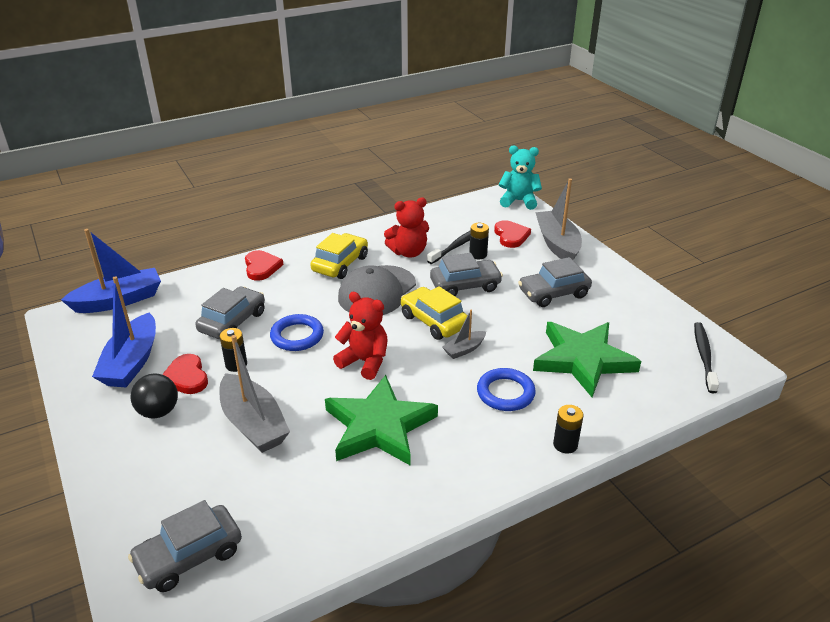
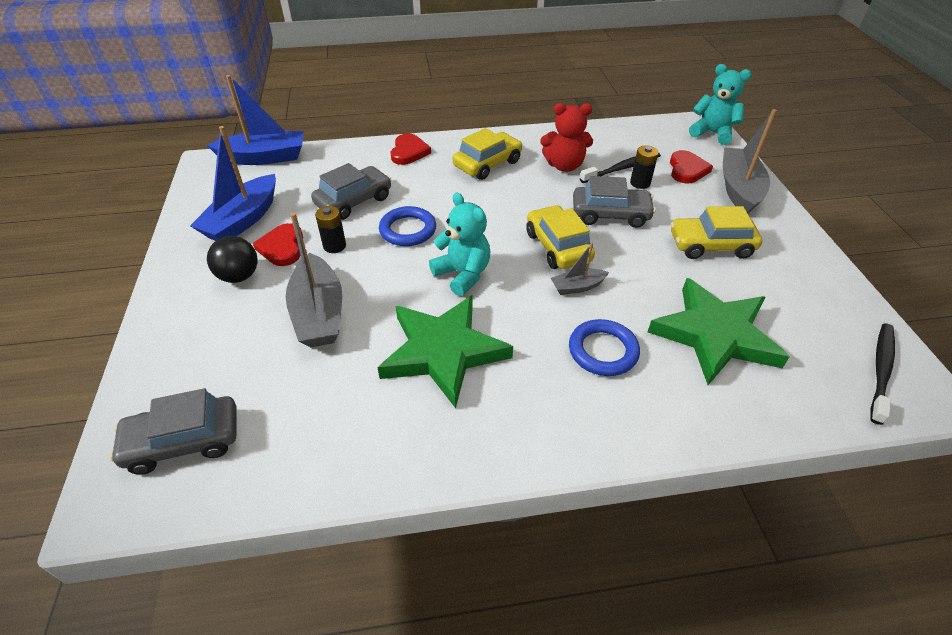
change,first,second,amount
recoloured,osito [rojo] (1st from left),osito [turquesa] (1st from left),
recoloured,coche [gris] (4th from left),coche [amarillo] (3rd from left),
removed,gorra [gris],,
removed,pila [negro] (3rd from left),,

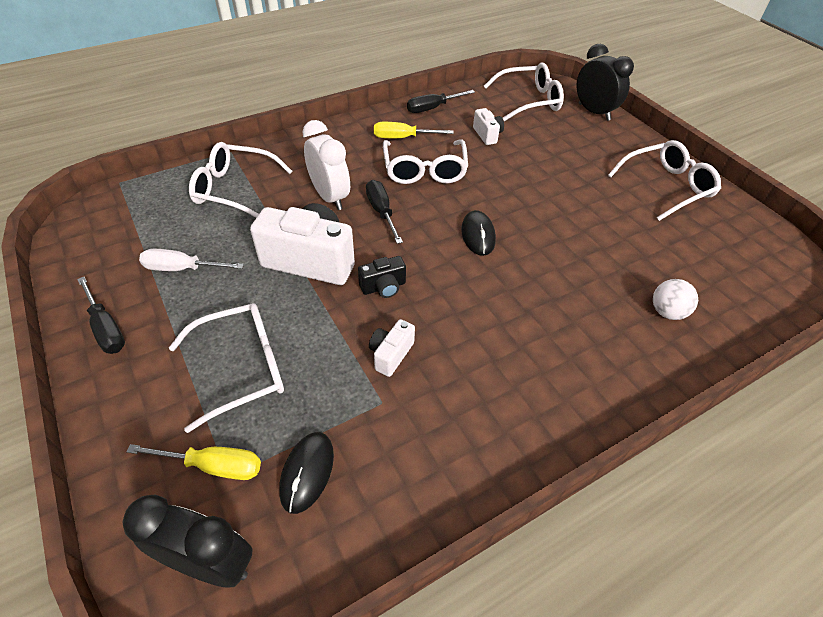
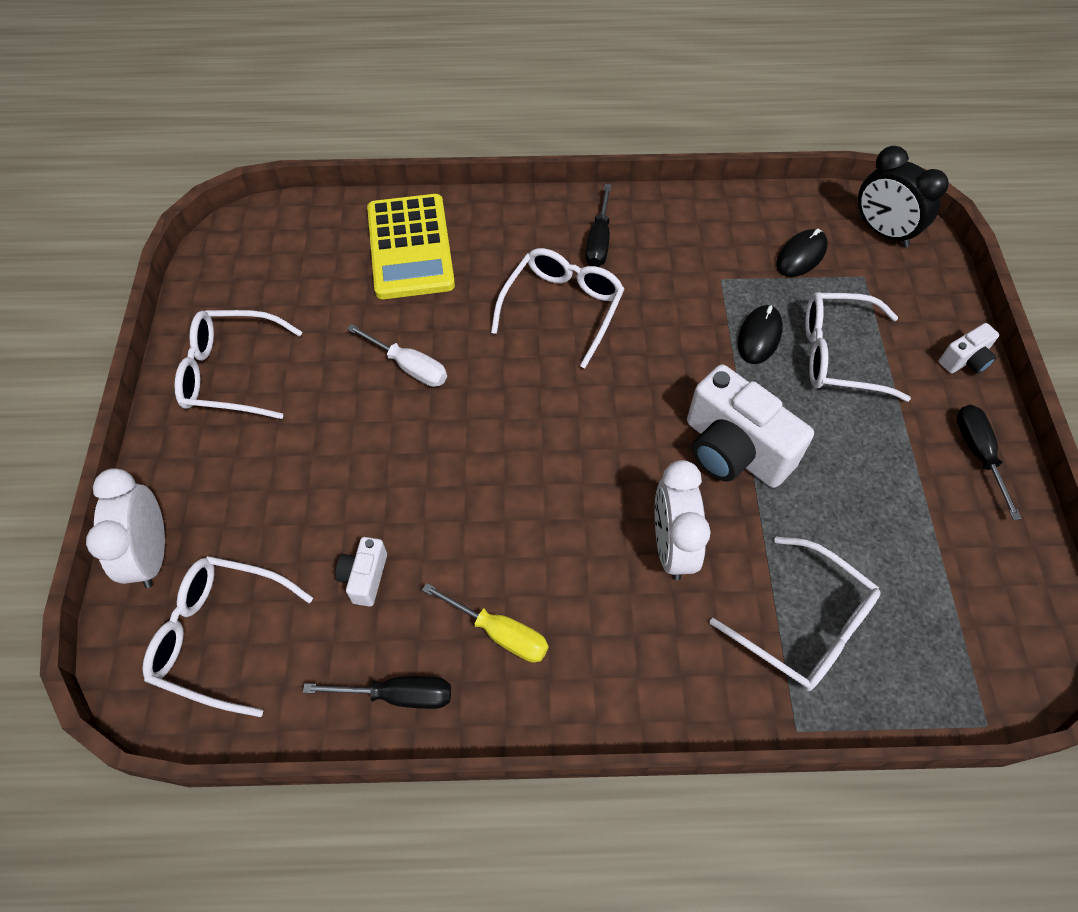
change,first,second,amount
recoloured,despertador [negro] (2nd from left),despertador [blanco] (1st from left),
moved,destornillador [blanco],,
replaced,pelota [blanco],calculadora [amarillo],
moved,gafas [blanco] (3rd from left),,
moved,destornillador [negro] (2nd from left),,
moved,ratón [negro] (2nd from left in the first image),ratón [negro] (1st from left),
moved,cámara [blanco] (2nd from left in the first image),cámara [blanco] (3rd from left),
removed,destornillador [amarillo] (1st from left),,
removed,cámara [negro],,

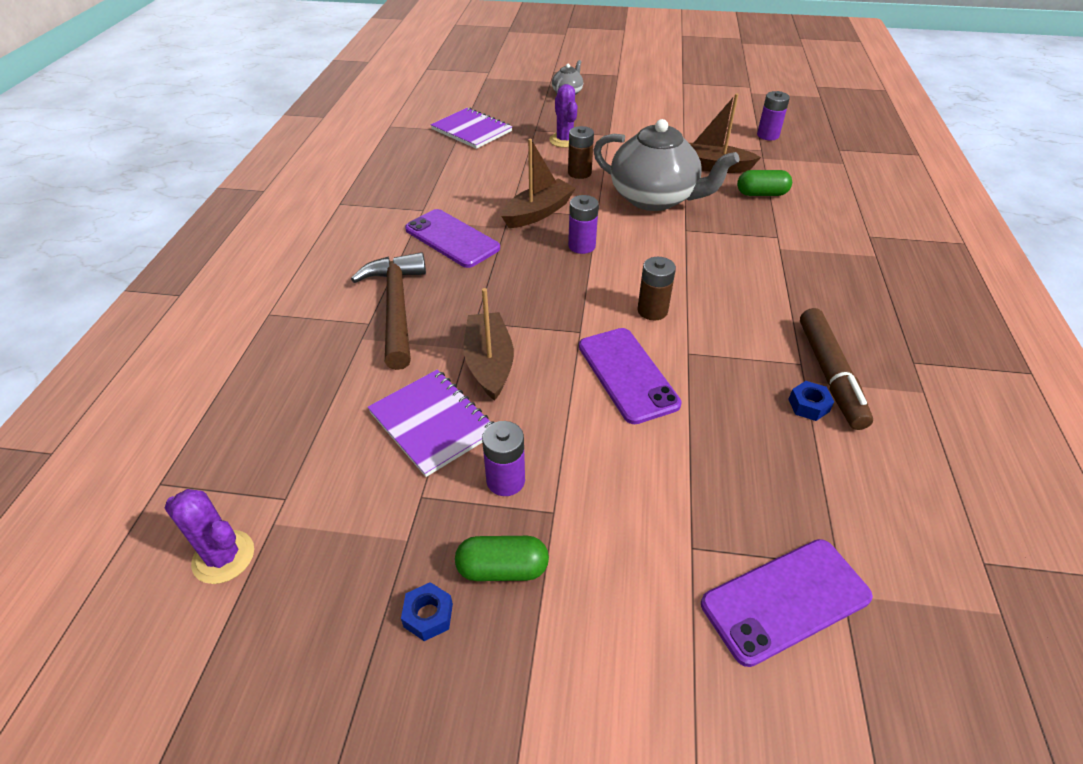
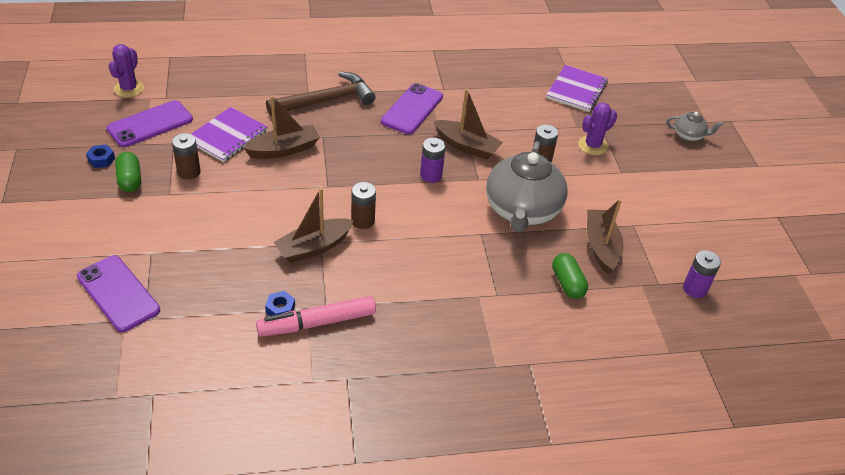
change,first,second,amount
moved,móvil [morado] (2nd from left),,
recoloured,pila [morado] (1st from left),pila [marrón] (1st from left),
recoloured,rotulador [marrón],rotulador [rosa],
added,,barco [marrón] (2nd from left),

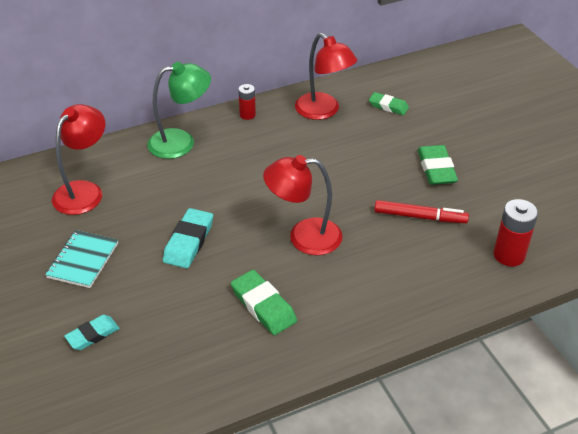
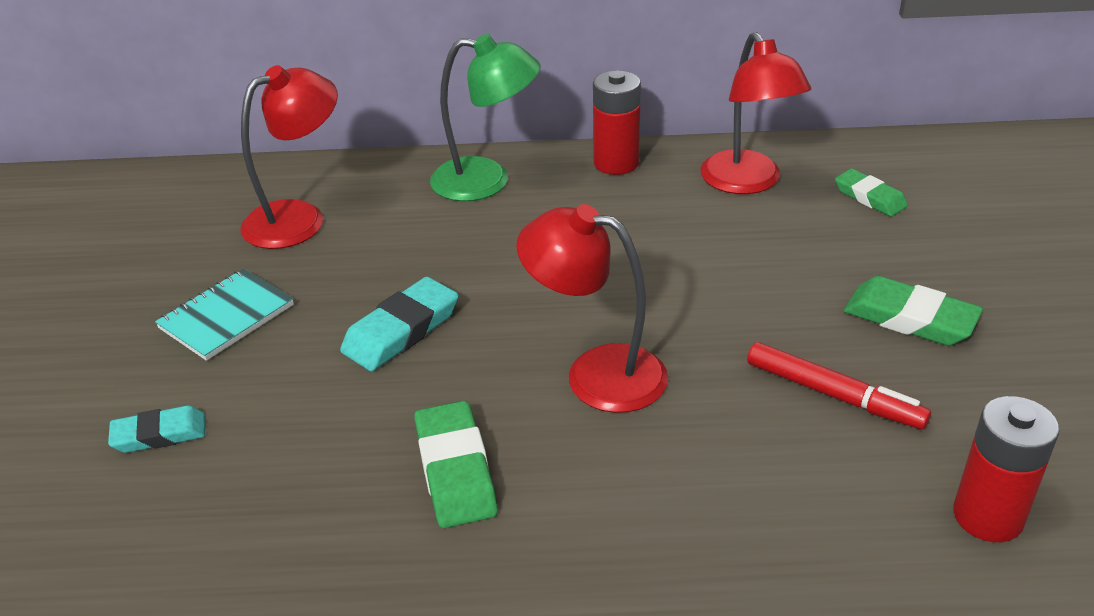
change,first,second,amount
resized,pila [rojo] (1st from left),,x1.63
turned,goma de borrar [verde] (3rd from left),,75 degrees counterclockwise

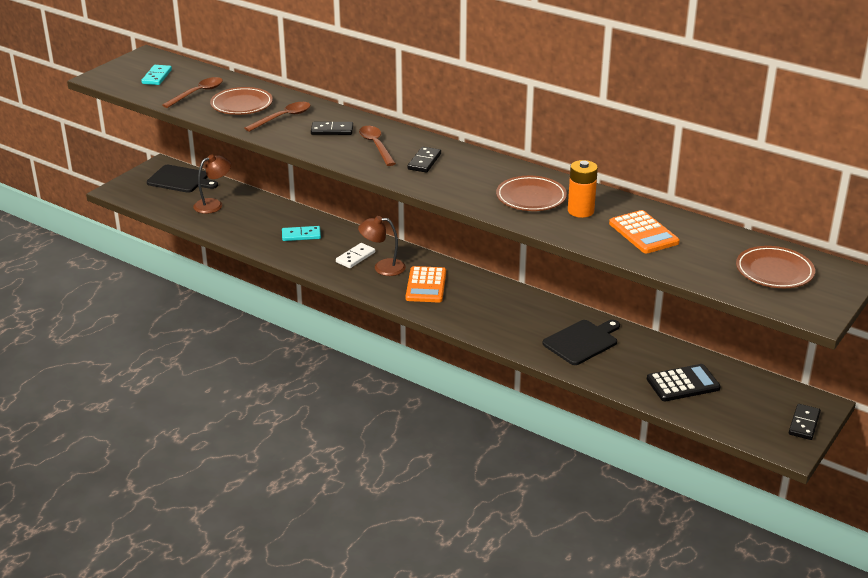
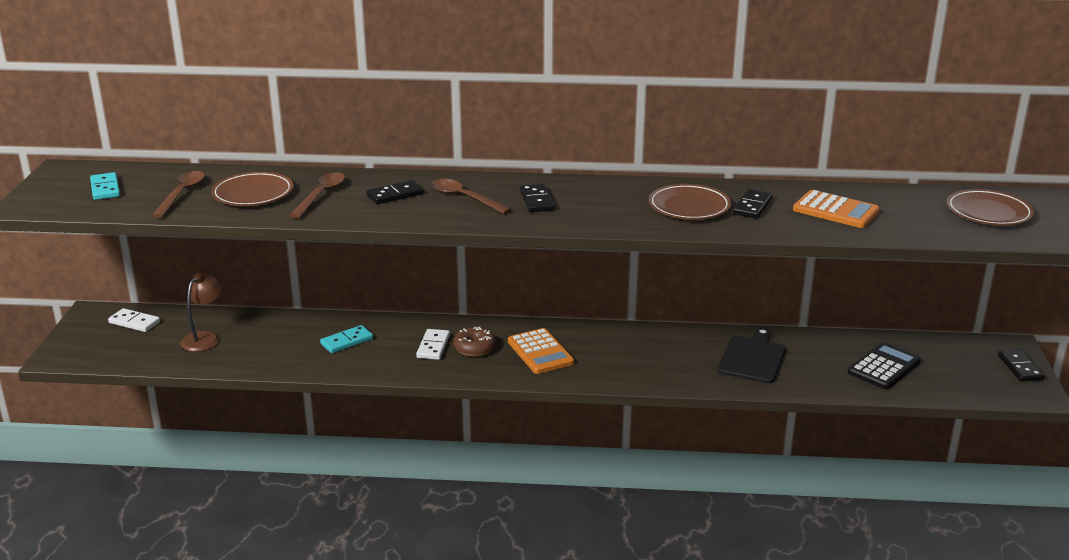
change,first,second,amount
replaced,tabla de cortar [negro] (1st from left),ficha de dominó [blanco] (1st from left),
replaced,lámpara [marrón] (2nd from left),rosquilla [marrón],
replaced,pila [naranja],ficha de dominó [negro] (3rd from left),

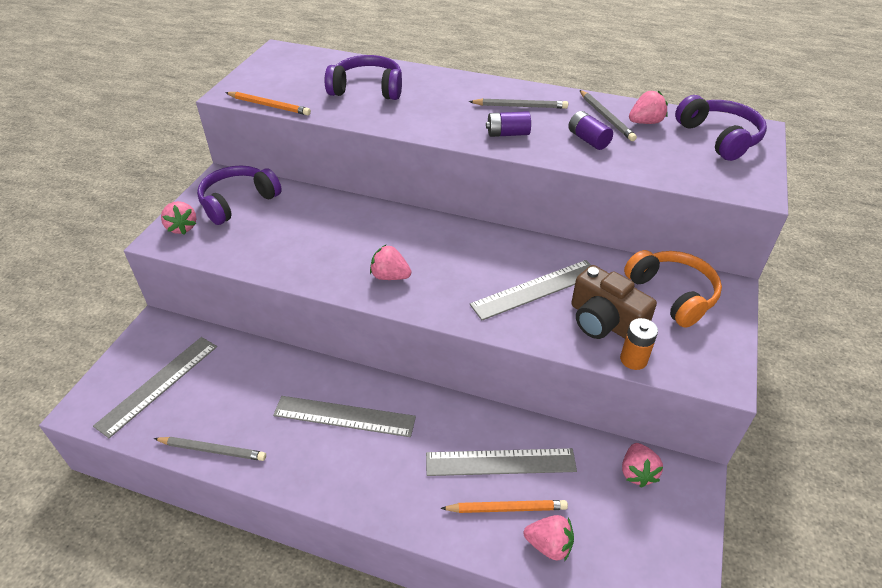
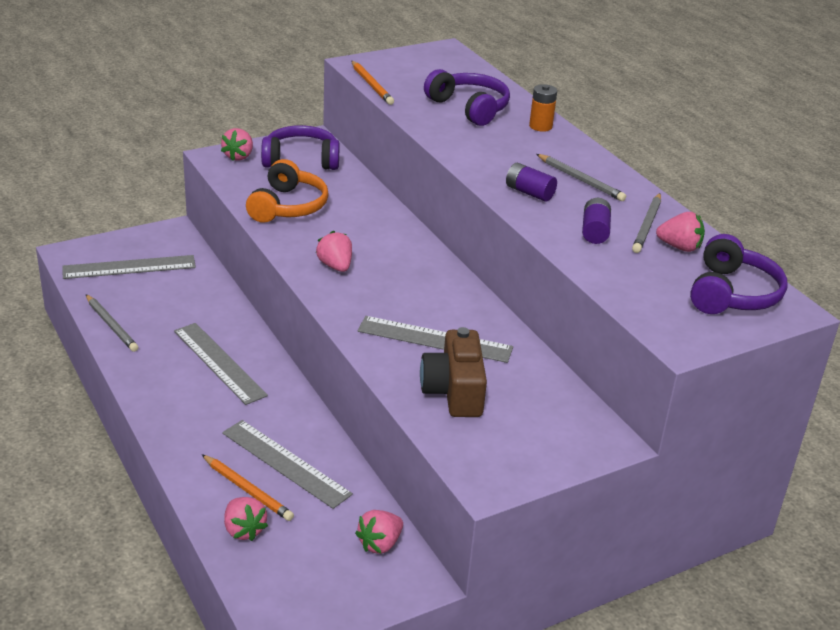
change,first,second,amount
moved,auriculares [naranja],,
moved,pila [naranja],,

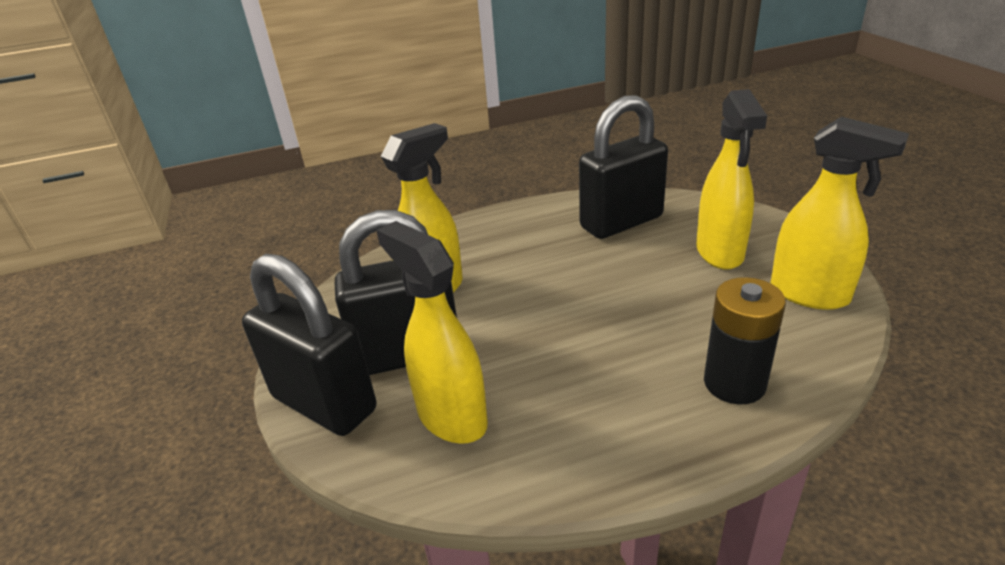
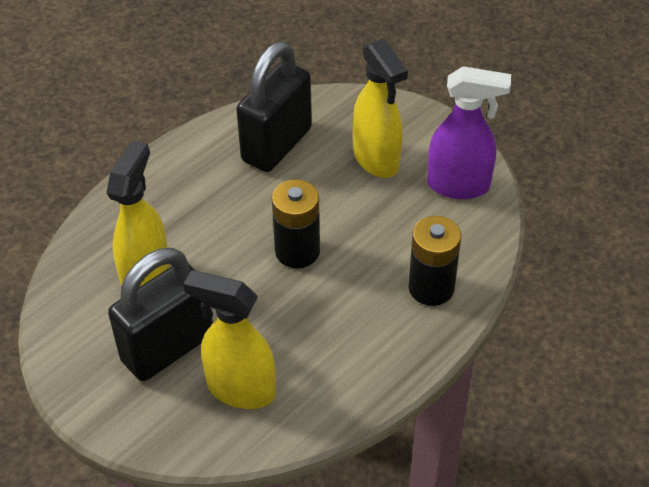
change,first,second,amount
added,,pila [negro] (1st from left),
recoloured,pulverizador [amarillo] (4th from left),pulverizador [morado],
removed,candado [negro] (1st from left),,

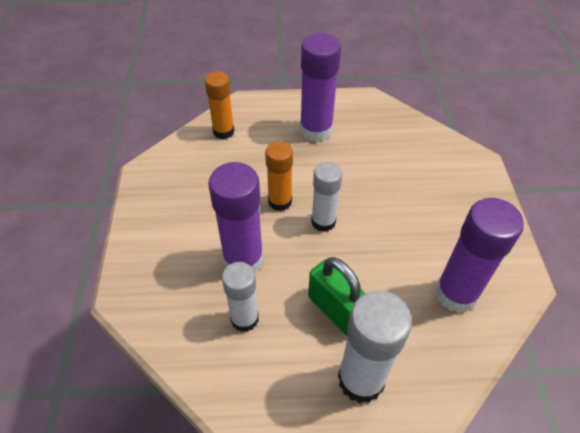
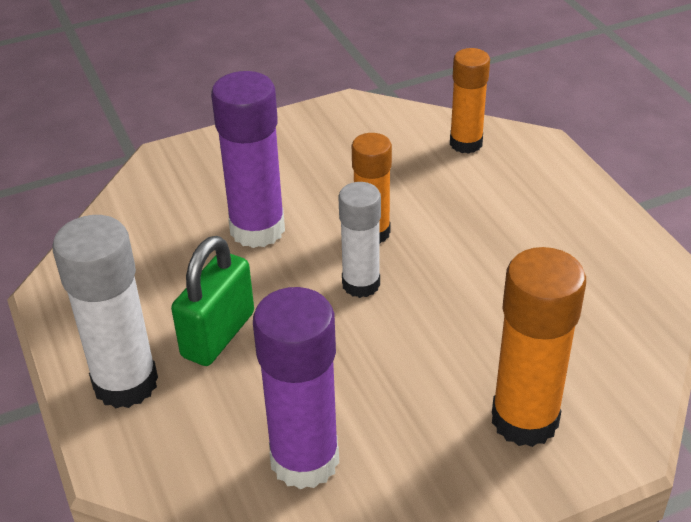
change,first,second,amount
added,,barra de pegamento [naranja] (3rd from left),
removed,barra de pegamento [blanco] (1st from left),,
removed,barra de pegamento [morado] (2nd from left),,

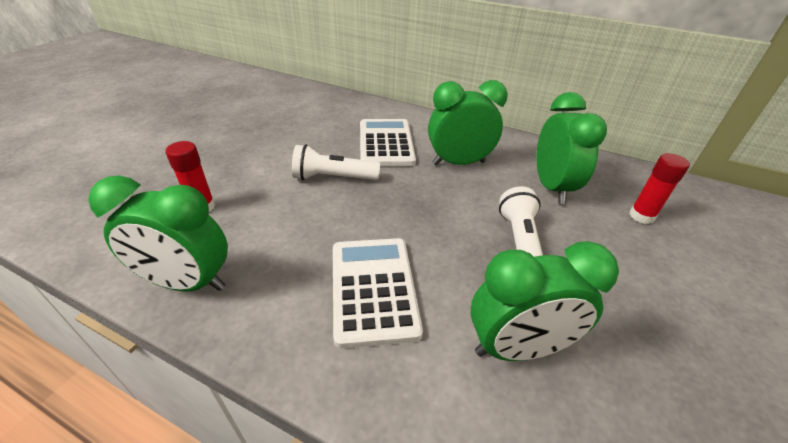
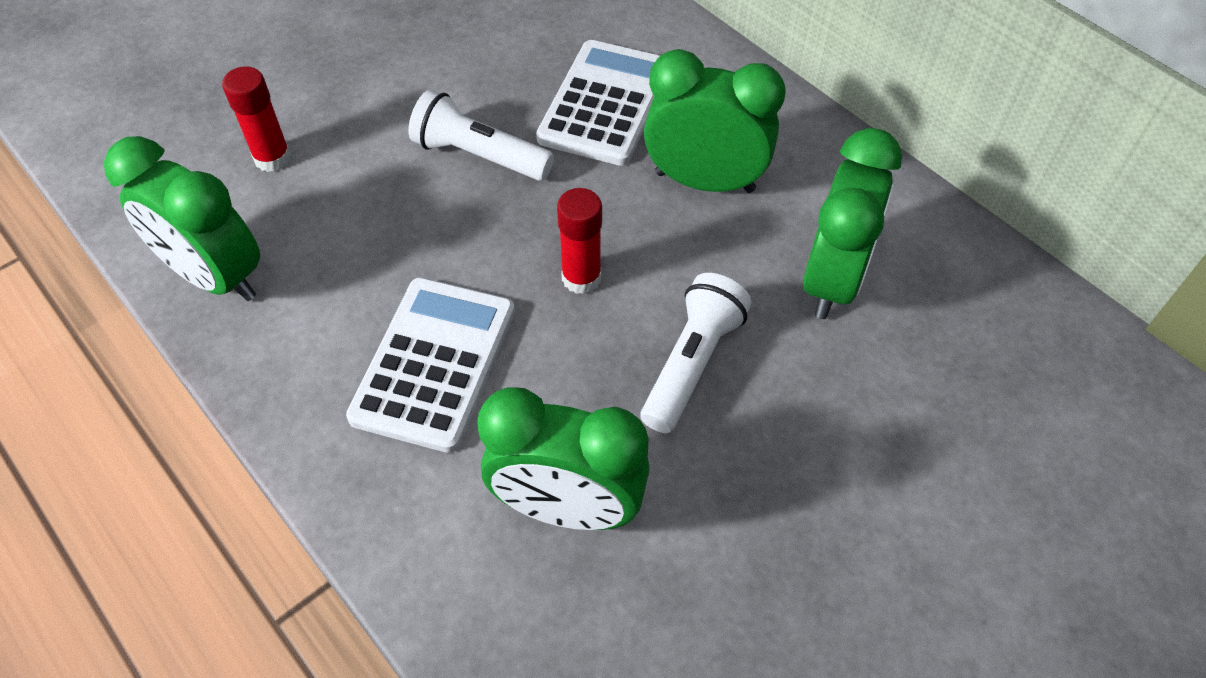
change,first,second,amount
moved,barra de pegamento [rojo] (2nd from left),,

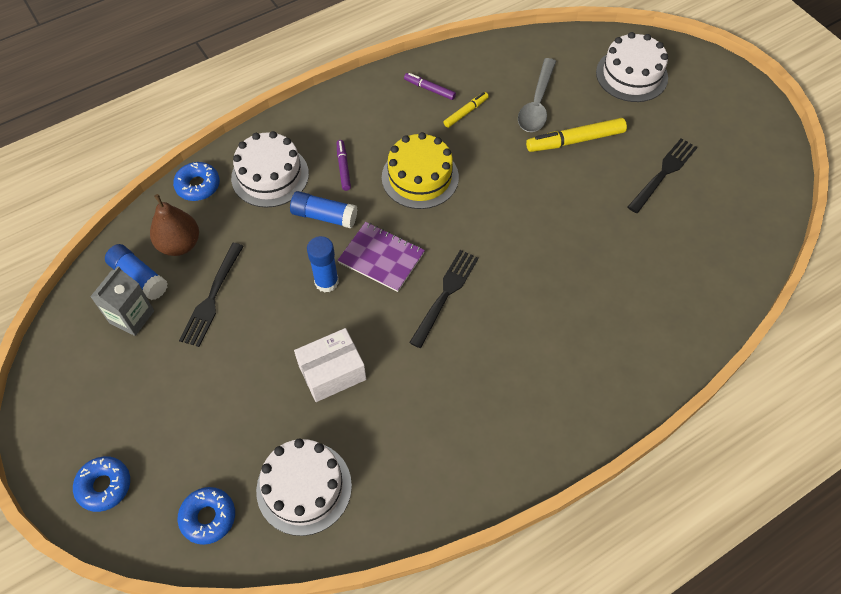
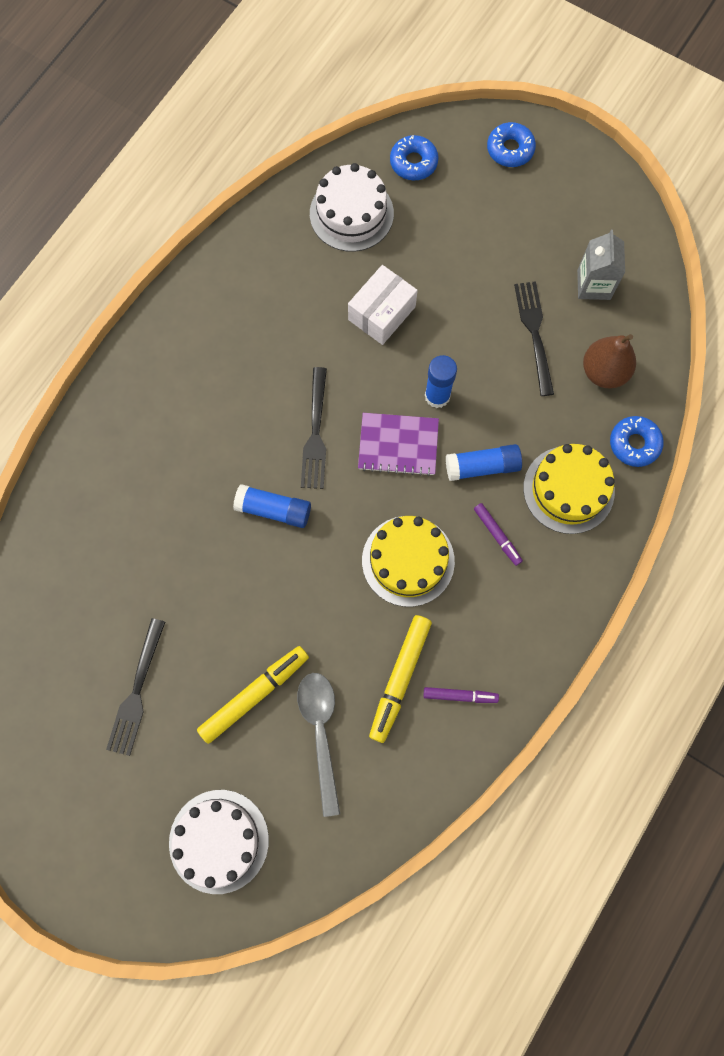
change,first,second,amount
moved,barra de pegamento [azul] (1st from left),,
resized,rotulador [amarillo] (1st from left in the first image),rotulador [amarillo] (2nd from left),x1.75
recoloured,tarta [blanco] (1st from left),tarta [amarillo] (2nd from left),

